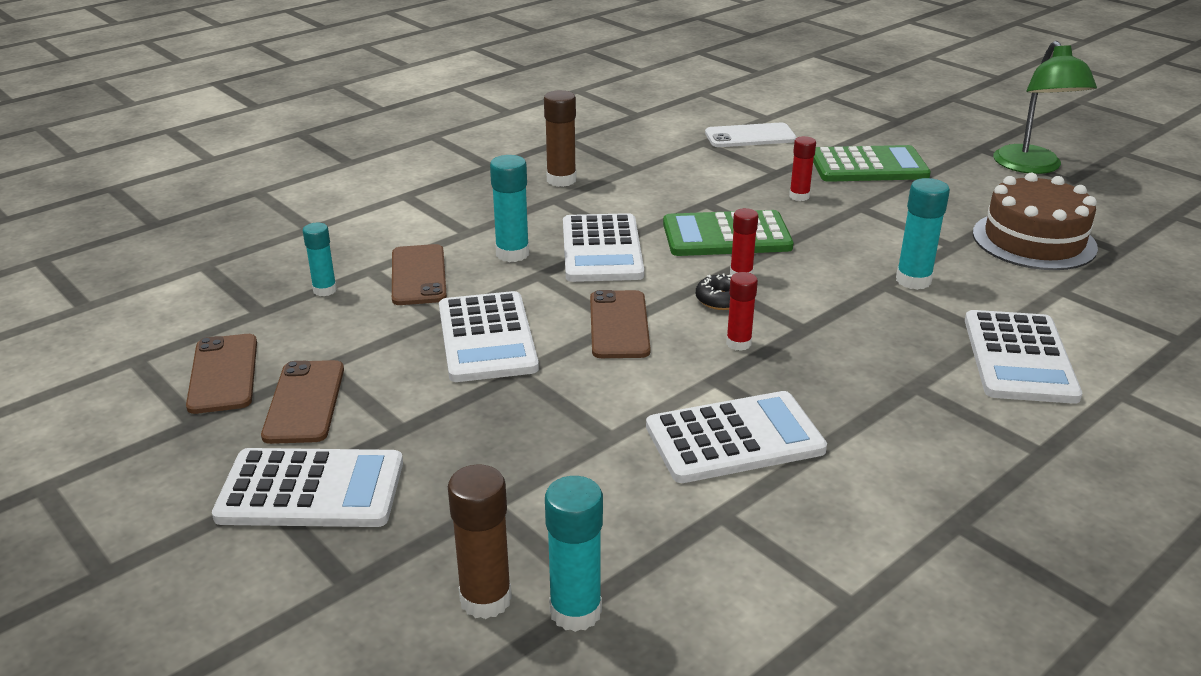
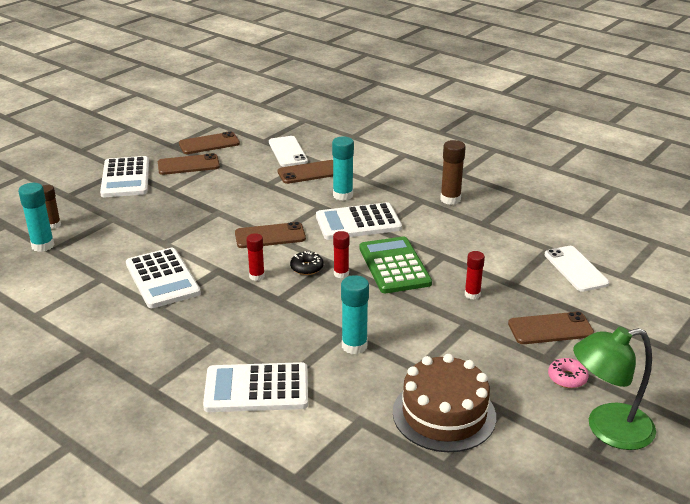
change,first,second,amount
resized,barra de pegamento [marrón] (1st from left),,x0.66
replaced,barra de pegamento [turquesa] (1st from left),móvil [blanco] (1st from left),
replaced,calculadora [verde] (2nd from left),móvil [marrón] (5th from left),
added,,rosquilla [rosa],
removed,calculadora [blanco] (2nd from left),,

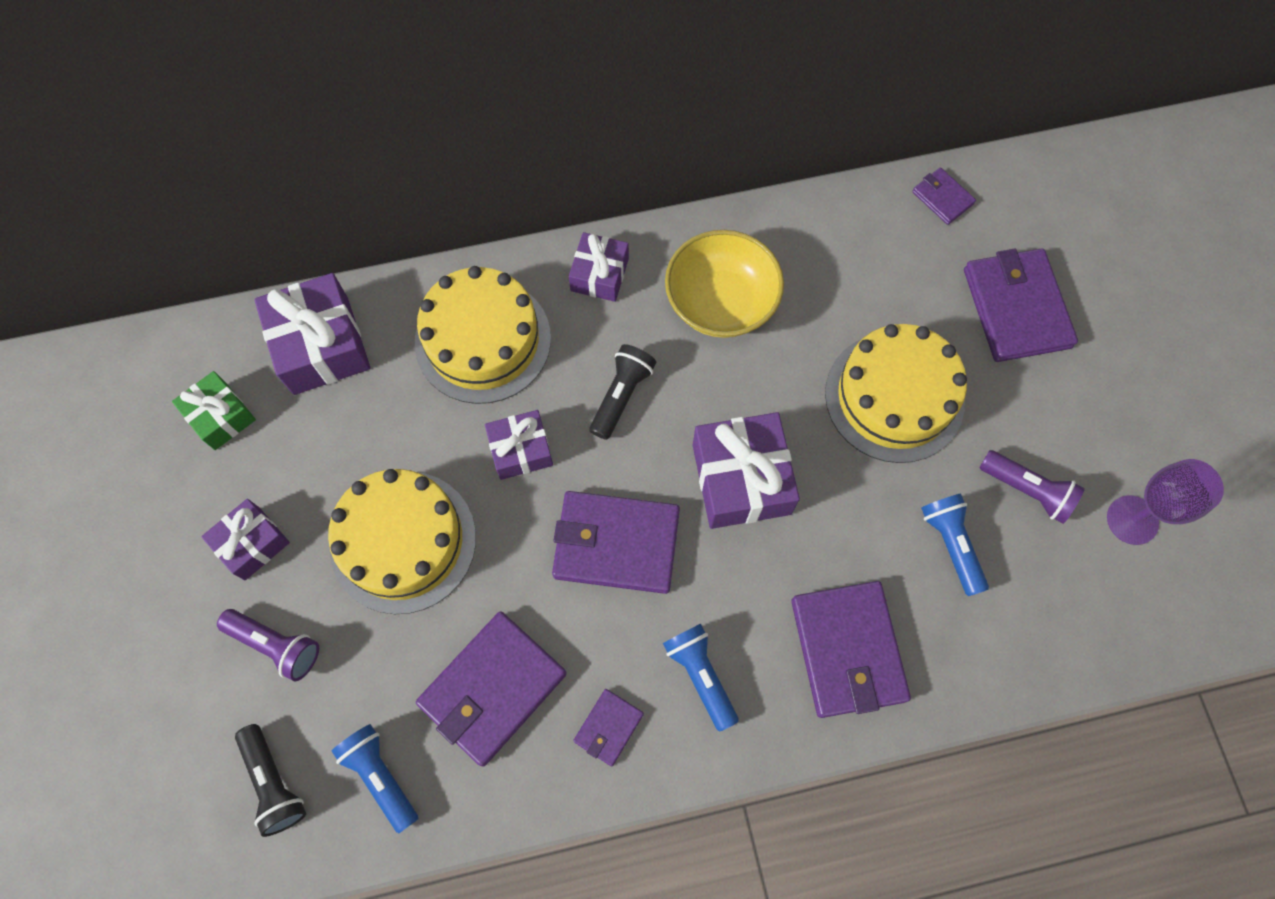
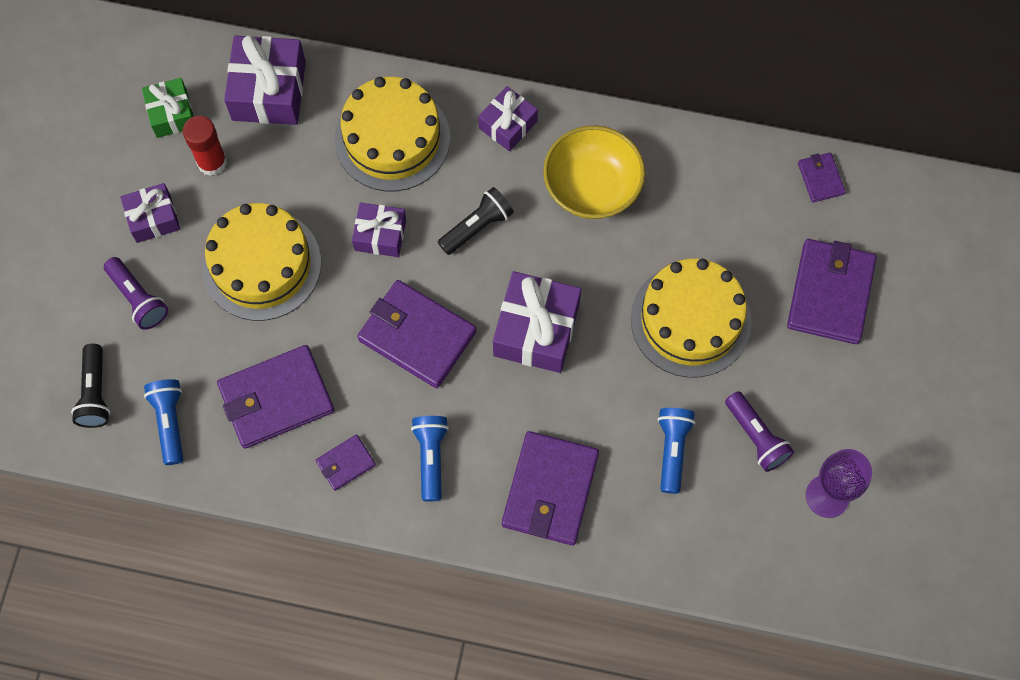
change,first,second,amount
added,,barra de pegamento [rojo],

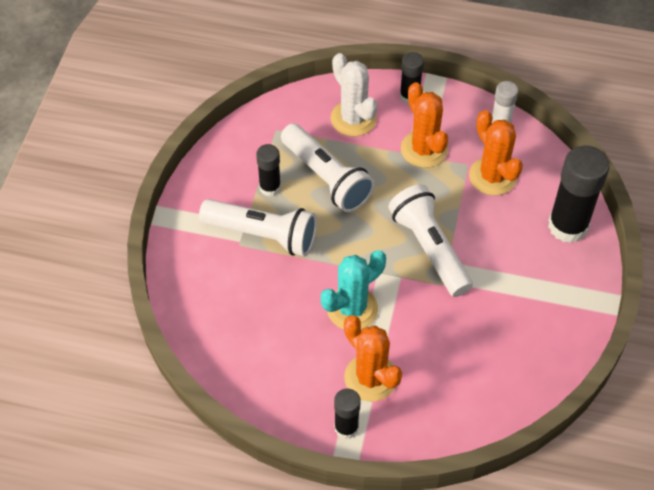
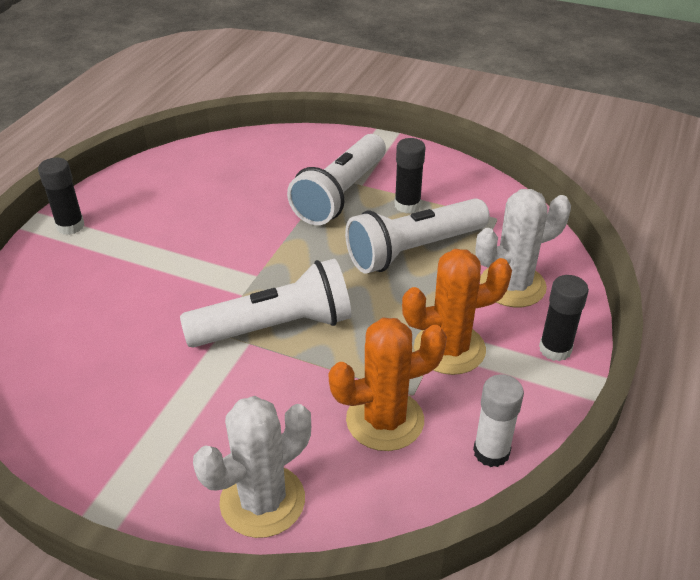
change,first,second,amount
replaced,barra de pegamento [negro] (4th from left),cactus [blanco] (1st from left),
removed,cactus [turquesa],,
removed,cactus [naranja] (1st from left),,

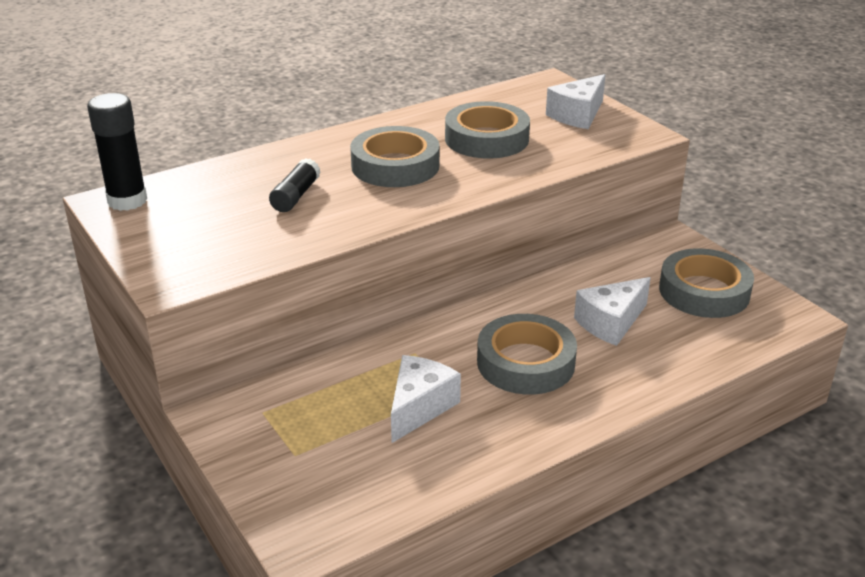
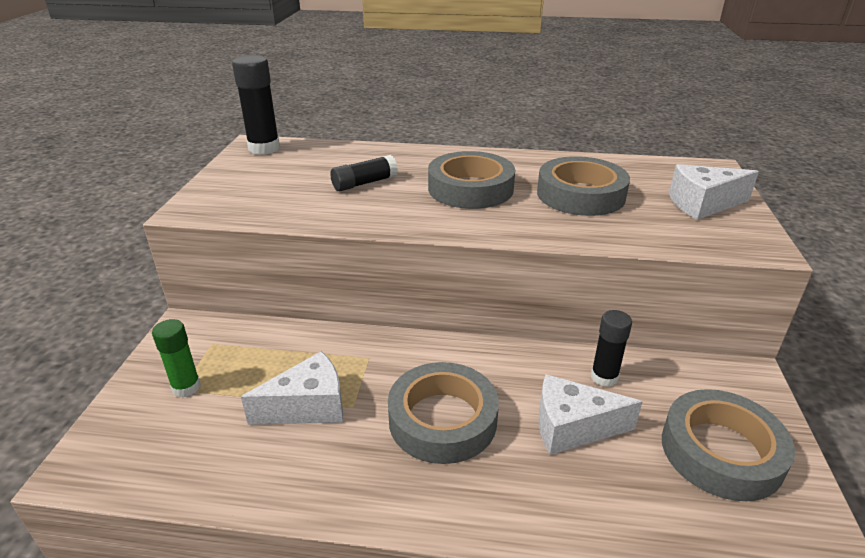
change,first,second,amount
added,,barra de pegamento [verde],
added,,barra de pegamento [negro] (3rd from left),

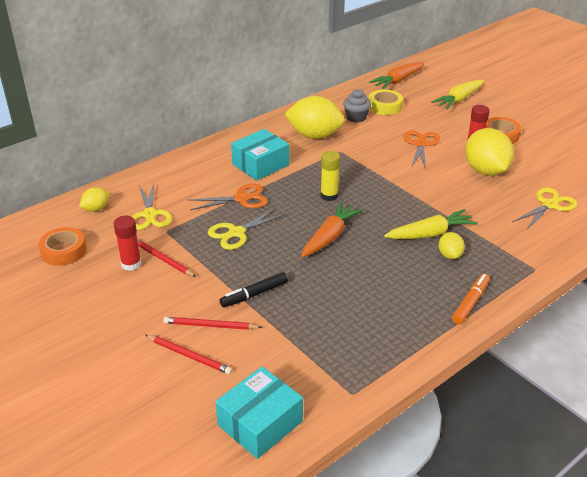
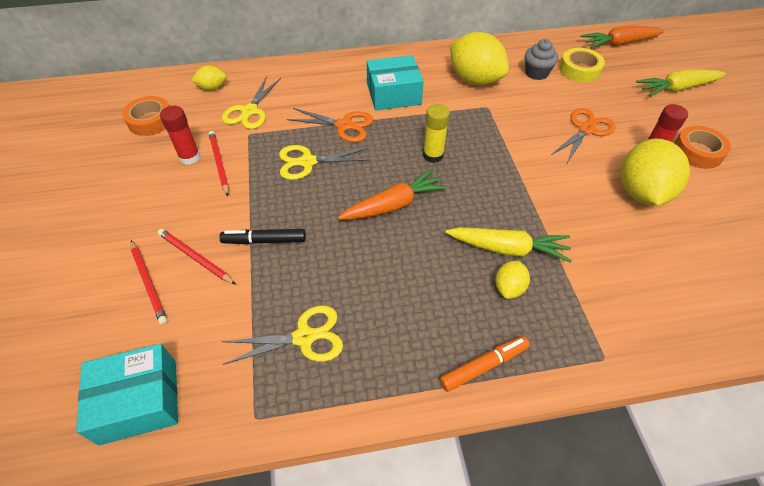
change,first,second,amount
moved,tijeras [amarillo] (3rd from left in the first image),tijeras [amarillo] (2nd from left),

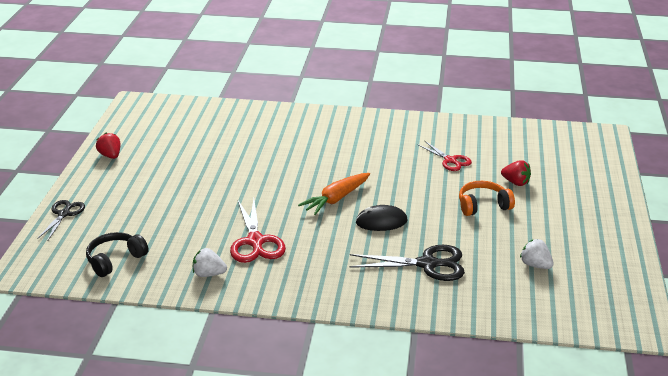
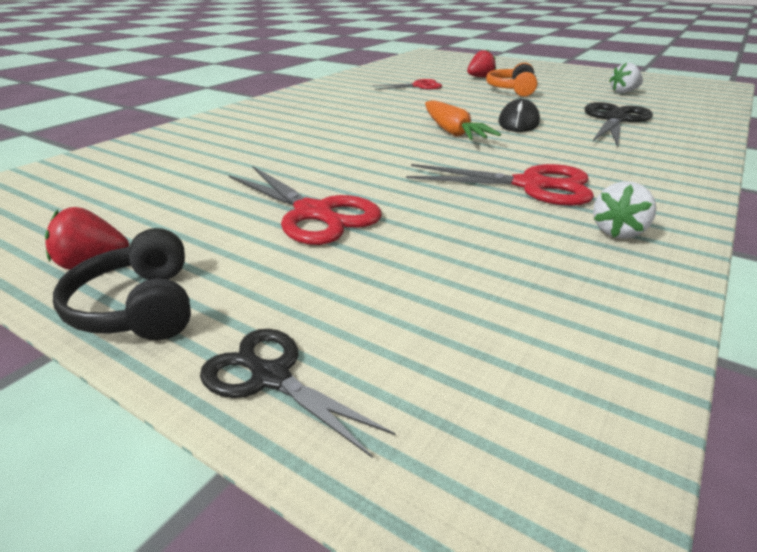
change,first,second,amount
moved,auriculares [negro],,
added,,tijeras [rojo] (1st from left),

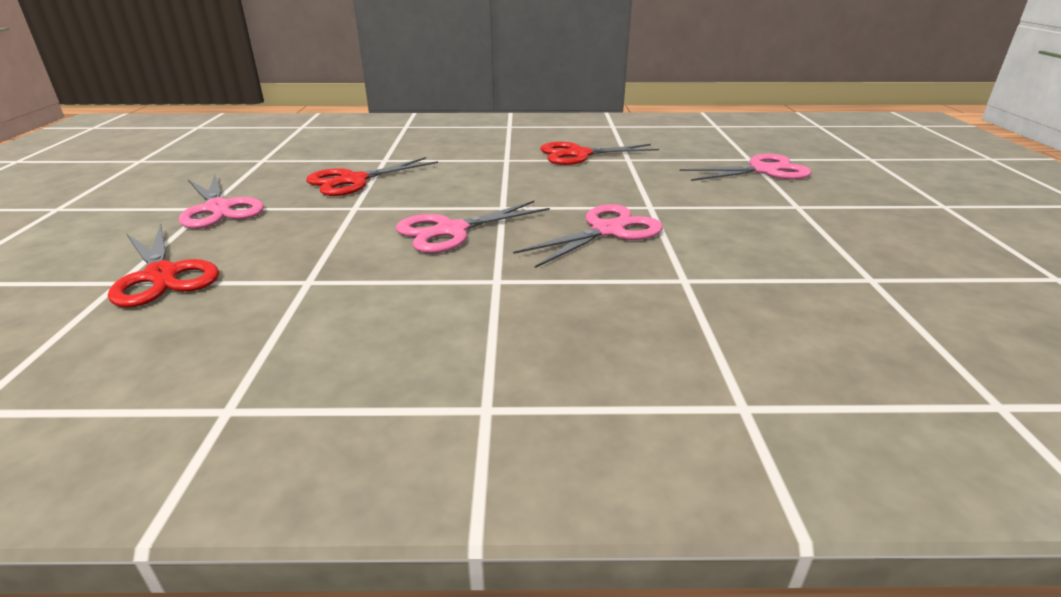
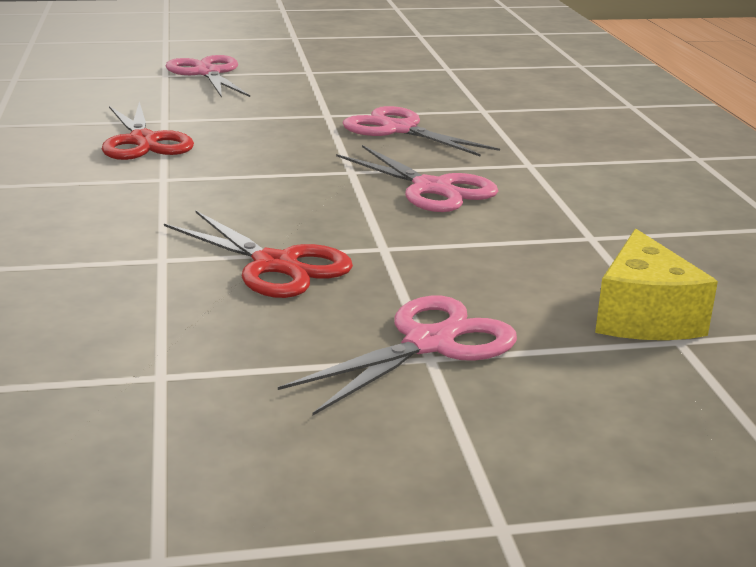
change,first,second,amount
replaced,tijeras [rojo] (1st from left),queso [amarillo],

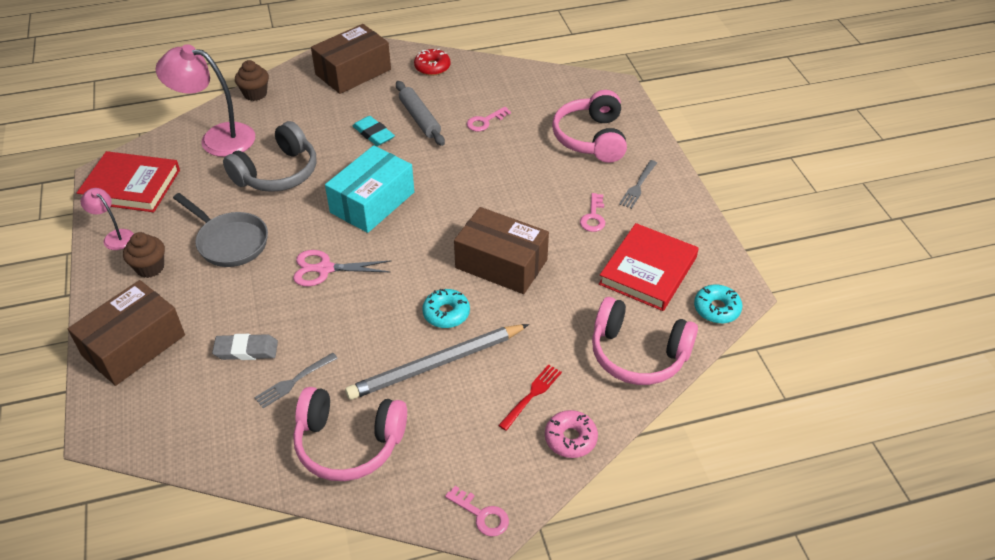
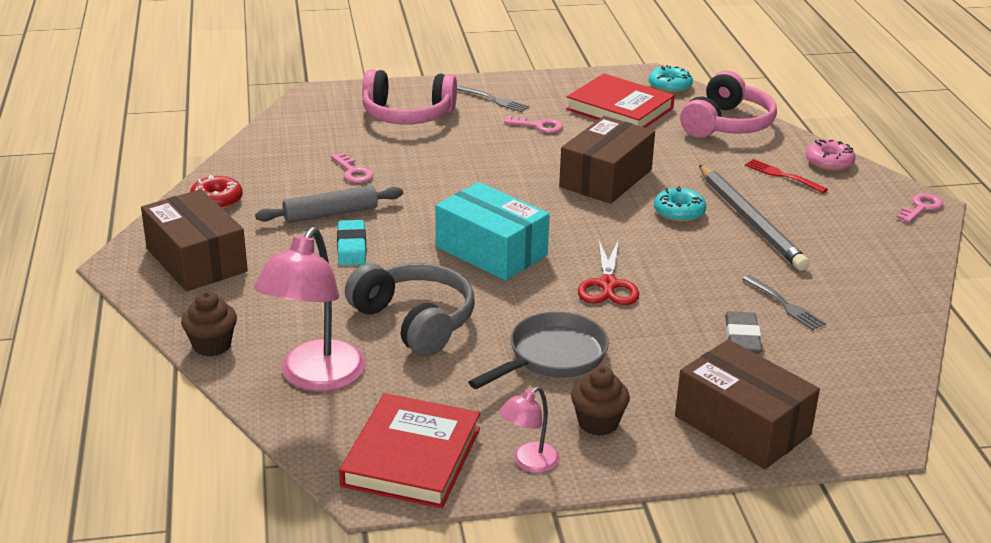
change,first,second,amount
turned,goma de borrar [turquesa],,60 degrees counterclockwise
recoloured,tijeras [rosa],tijeras [rojo],
removed,auriculares [rosa] (1st from left),,

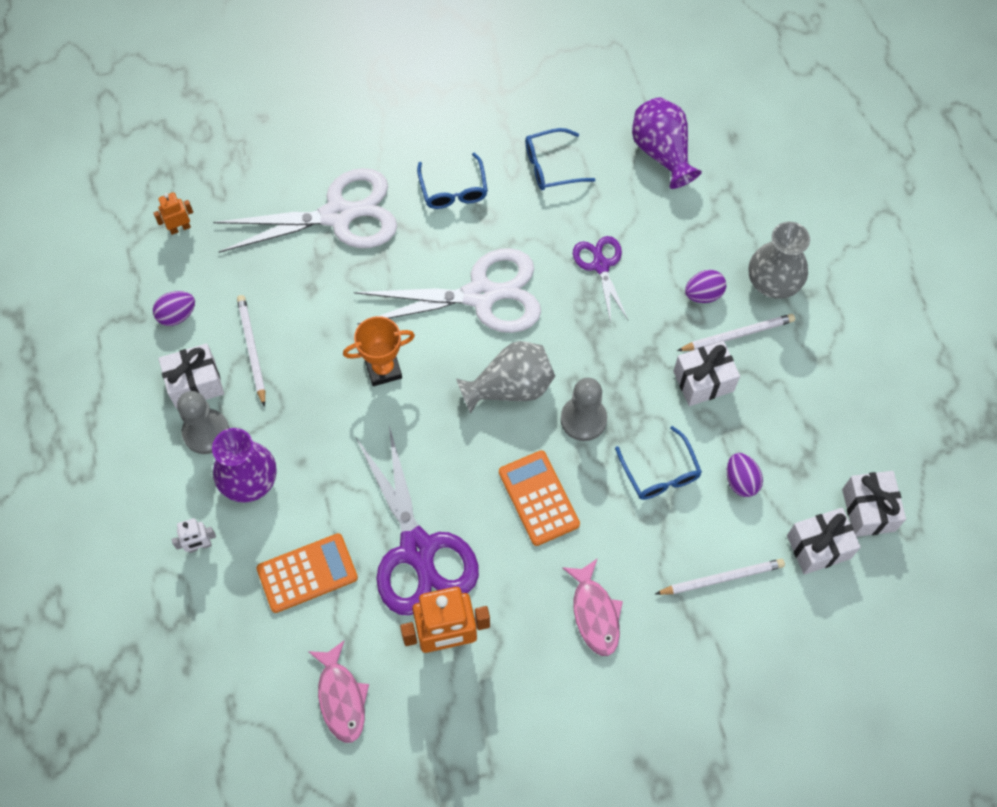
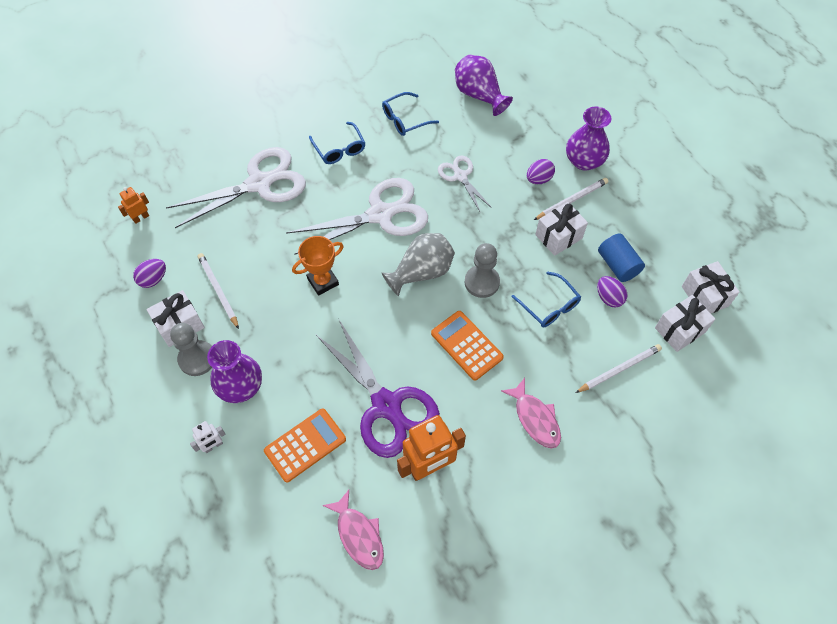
change,first,second,amount
recoloured,tijeras [morado] (2nd from left),tijeras [blanco] (3rd from left),
recoloured,florero [gris] (2nd from left),florero [morado] (3rd from left),
added,,cilindro [azul],

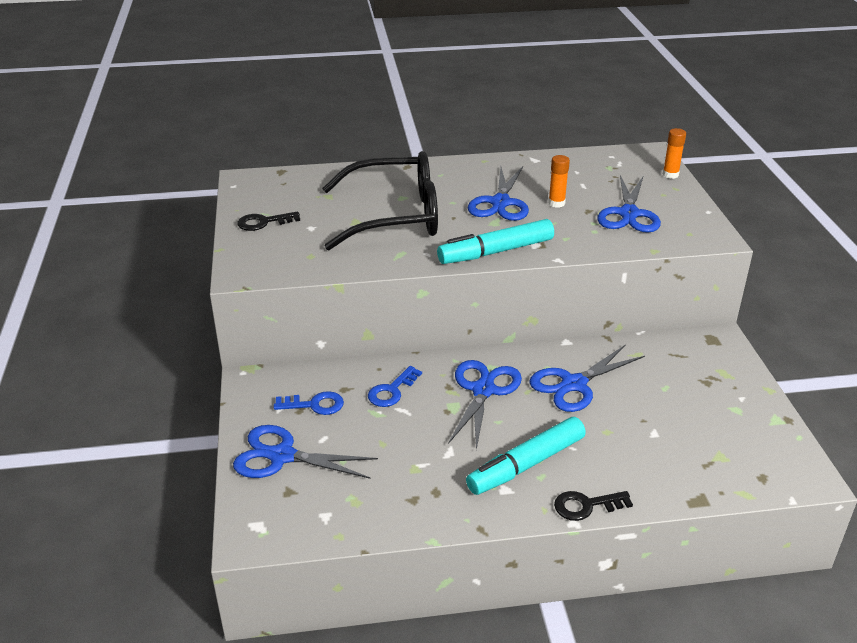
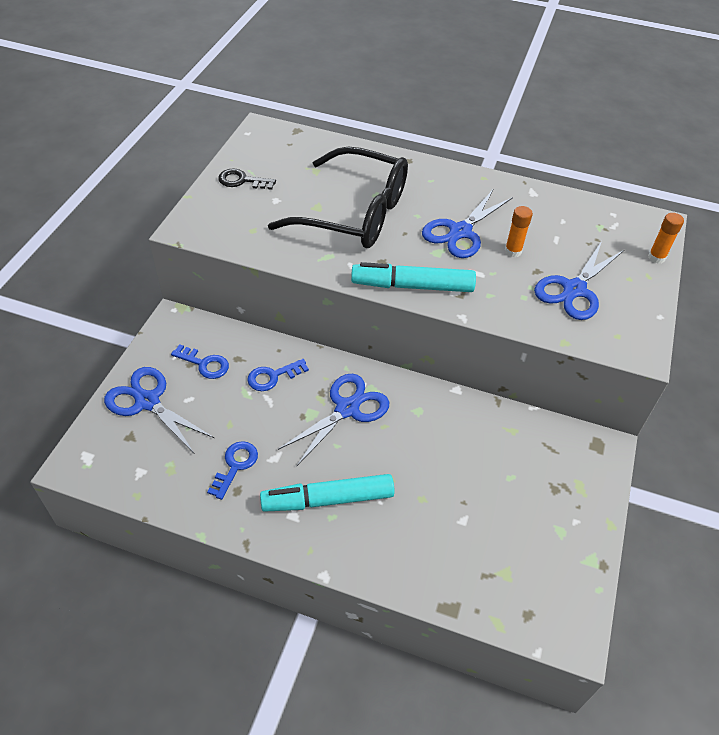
change,first,second,amount
added,,llave [azul] (2nd from left),
removed,tijeras [azul] (4th from left),,
removed,llave [negro] (2nd from left),,

